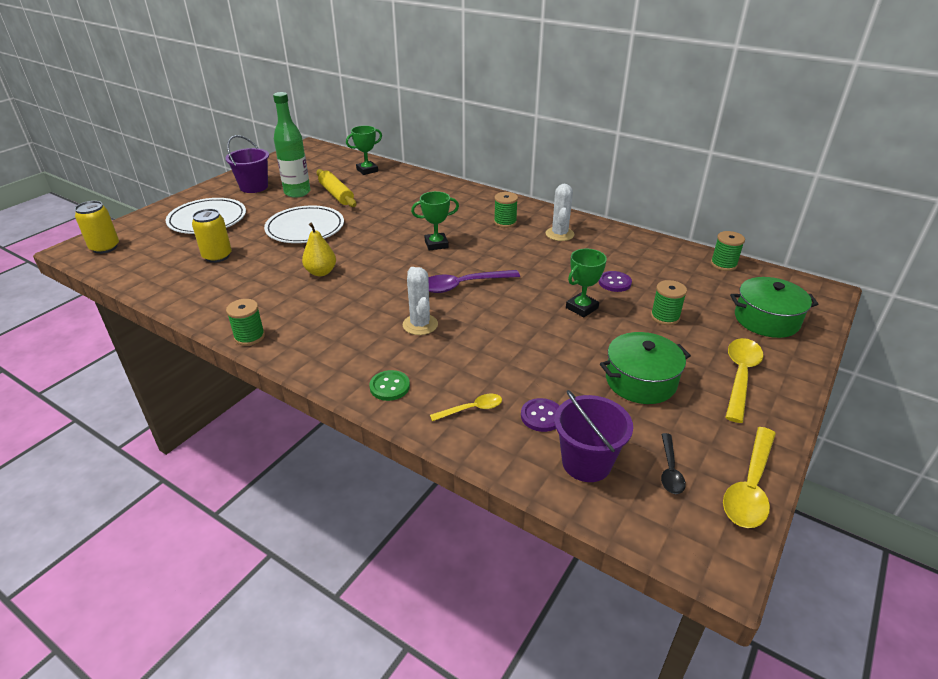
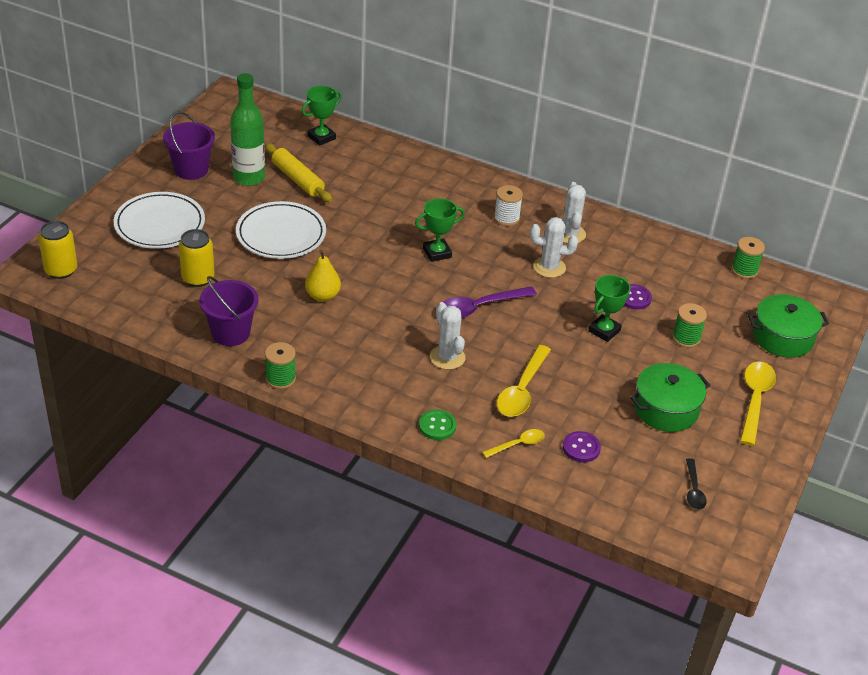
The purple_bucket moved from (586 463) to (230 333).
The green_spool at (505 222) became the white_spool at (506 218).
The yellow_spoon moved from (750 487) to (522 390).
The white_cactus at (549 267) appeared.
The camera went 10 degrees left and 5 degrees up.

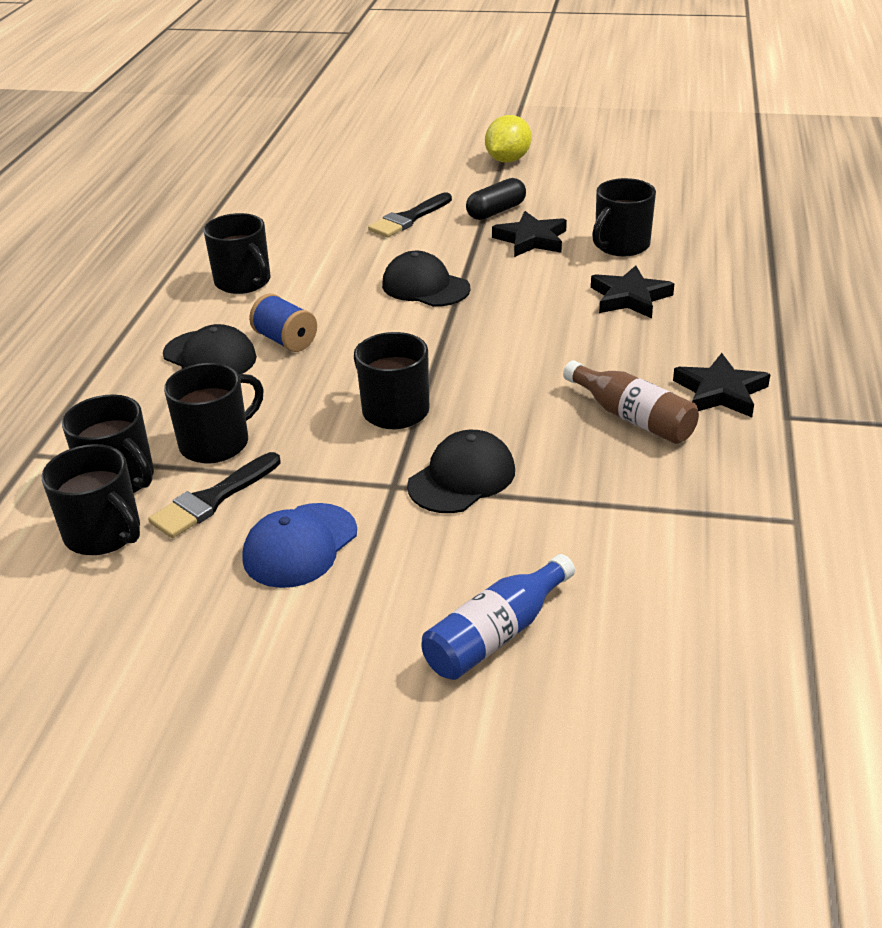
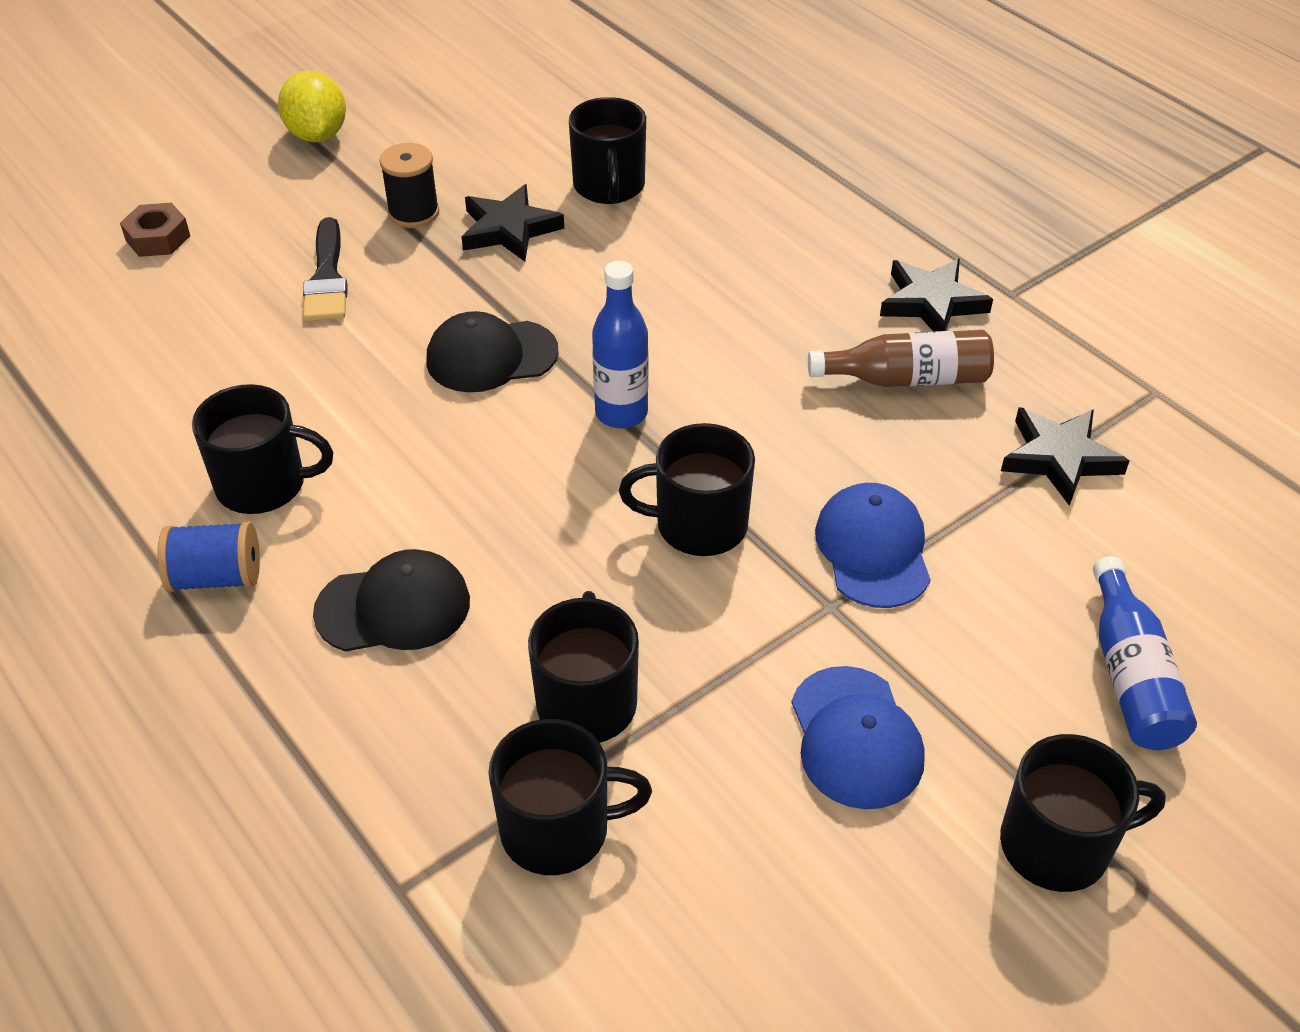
The brown_nut at (158 238) appeared.
The blue_spool moved from (285 340) to (217 577).
The black_capsule at (496 211) was replaced by the black_spool at (413 213).
The blue_bottle at (621 413) appeared.
The black_cap at (462 478) became the blue_cap at (873 549).
The black_mug moved from (104 534) to (1058 845).
The black_star moved from (629 298) to (1059 458).
The black_brush at (212 499) disappeared.
The camera went 50 degrees left and 10 degrees up.

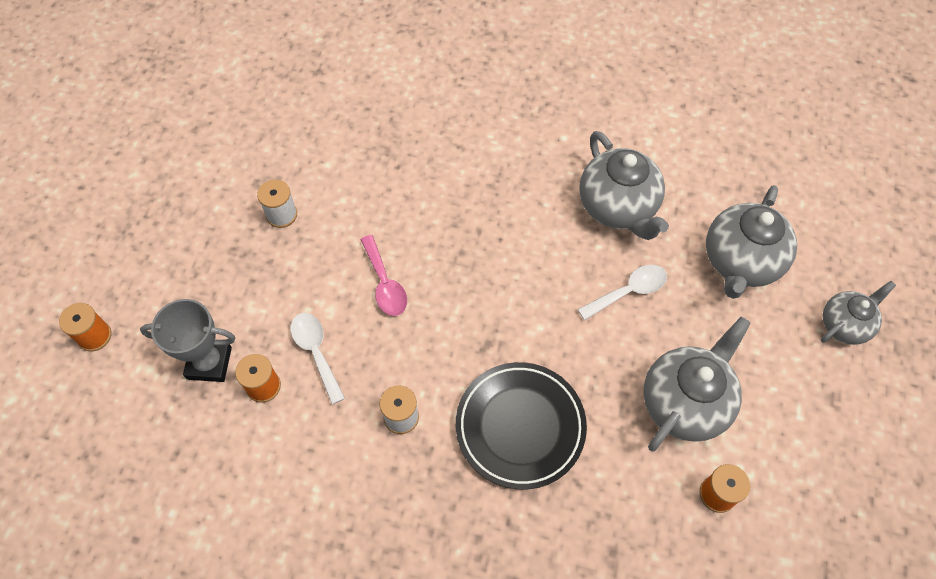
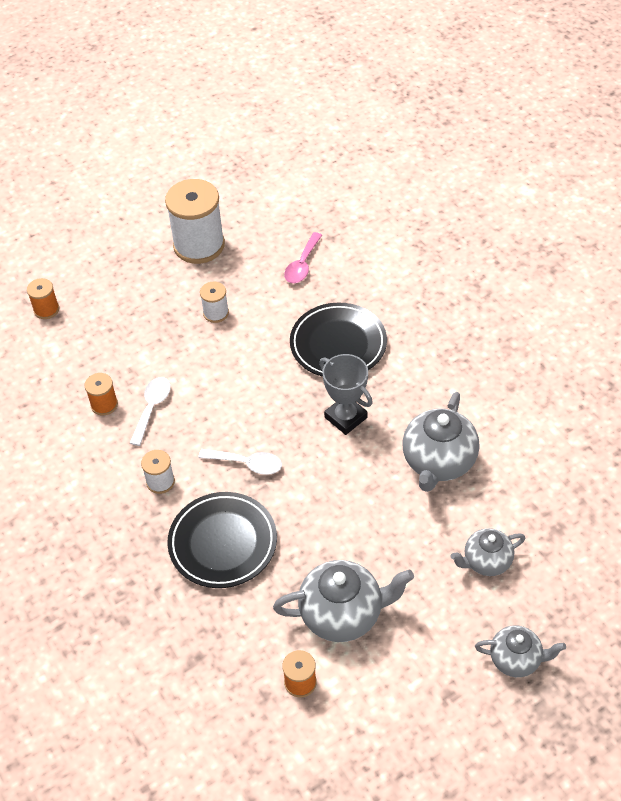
The white_spool at (199 245) appeared.
The white_spoon moved from (628 292) to (247 464).
The pink_spoon moved from (384 283) to (302 264).
The black_plate at (338 344) appeared.
The grey_trophy moved from (209 363) to (346 417).
The grey_teapot at (740 262) changed to 0.61 times the size.
The camera went 45 degrees right and 10 degrees down.

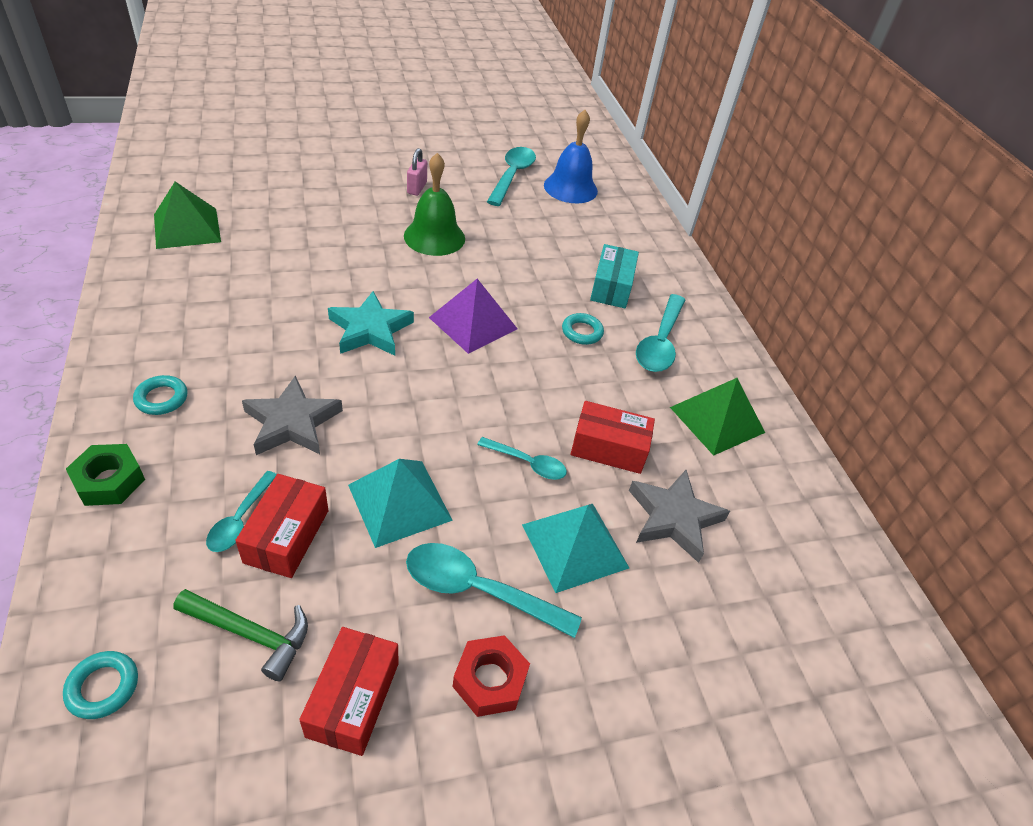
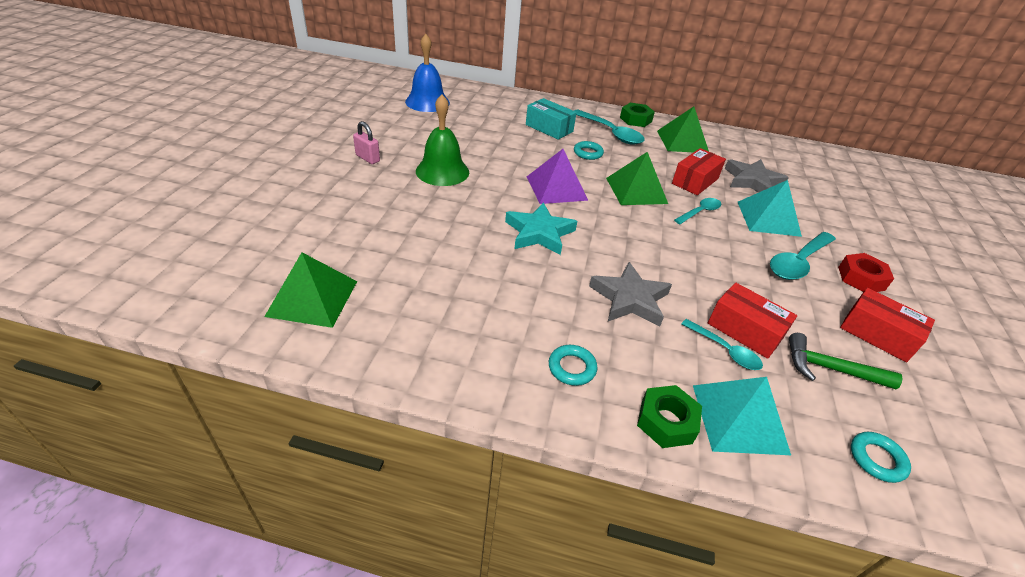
The green_pyramid at (636 190) appeared.
The green_nut at (635 119) appeared.
The turquoise_pyramid moved from (400 502) to (739 418).
The green_hammer at (251 634) turned 120 degrees counterclockwise.
The turquoise_spoon at (512 176) disappeared.
The camera went 60 degrees left and 5 degrees down.

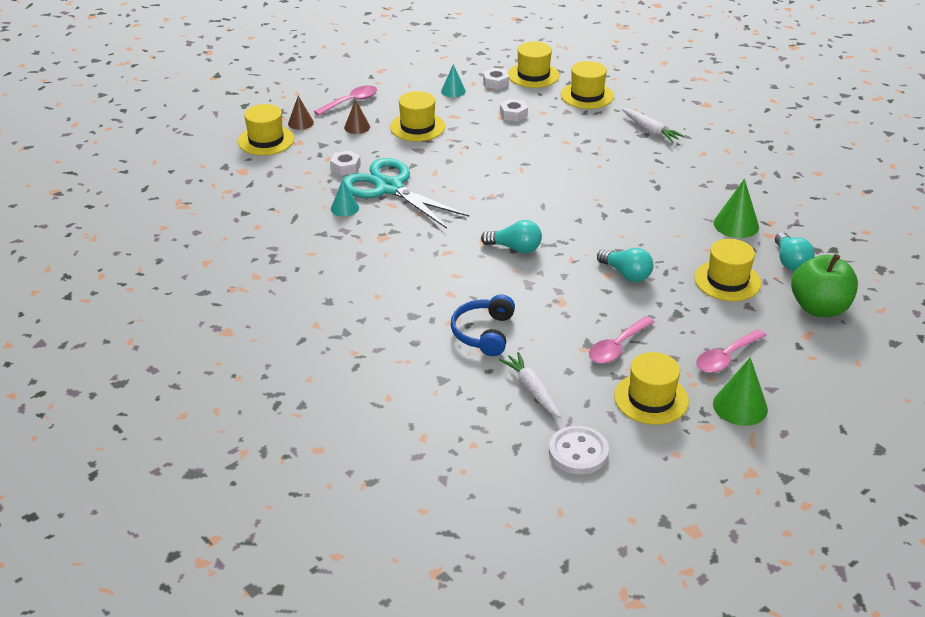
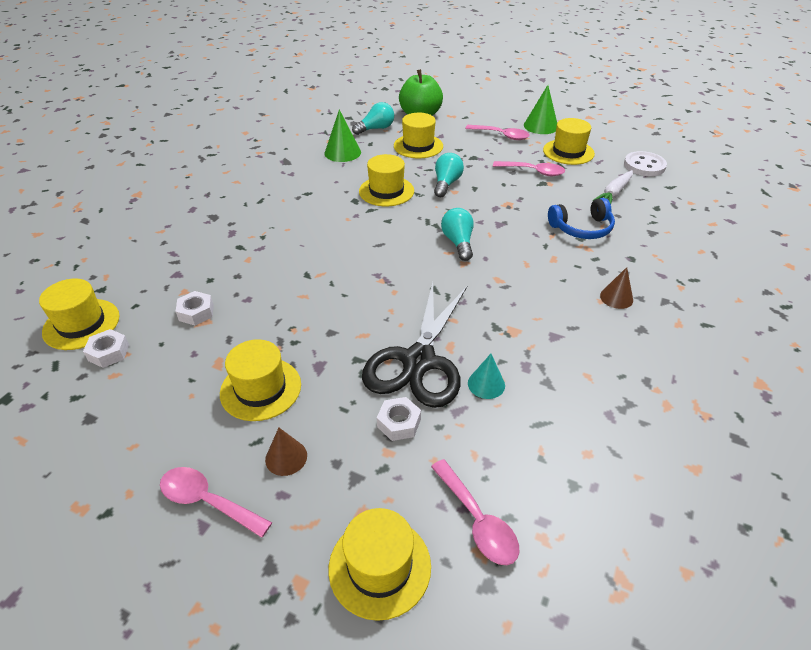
The yellow_hat moved from (587 95) to (386 191).
The turquoise_scissors at (389 188) became the black_scissors at (419 361).
The pink_spoon at (477 521) appeared.
The brown_cone moved from (300 123) to (616 297).
The turquoise_cone at (453 91) disappeared.
The white_carrot at (650 130) disappeared.
The camera went 115 degrees left and 5 degrees up.

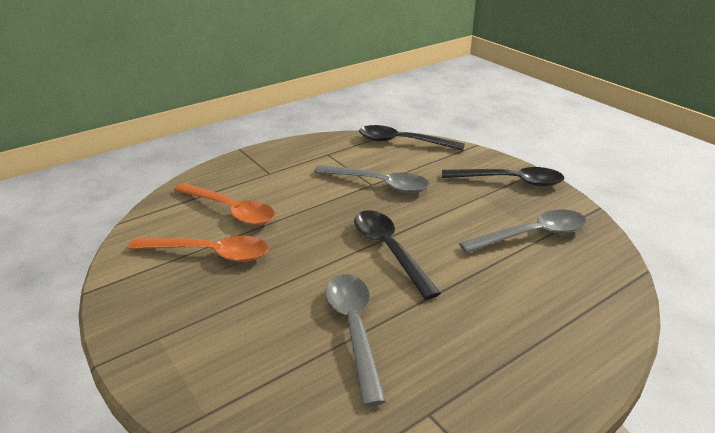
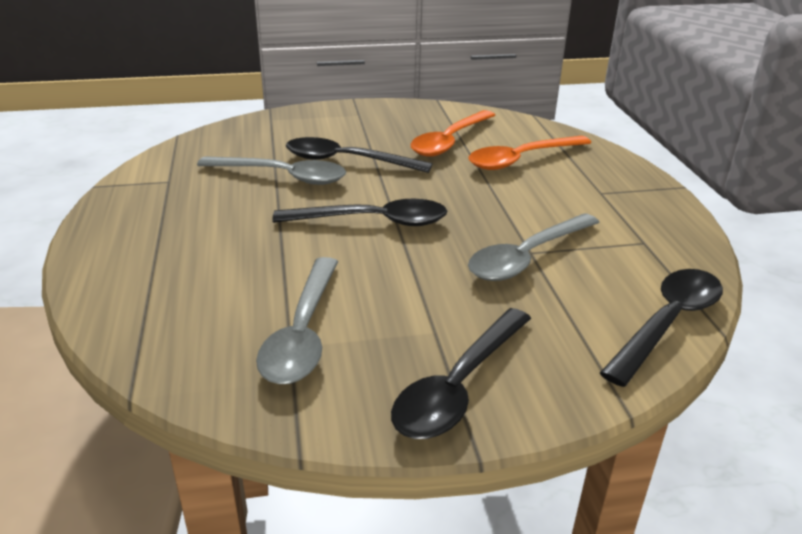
The black_spoon at (346 161) appeared.
The camera went 115 degrees right and 0 degrees up.

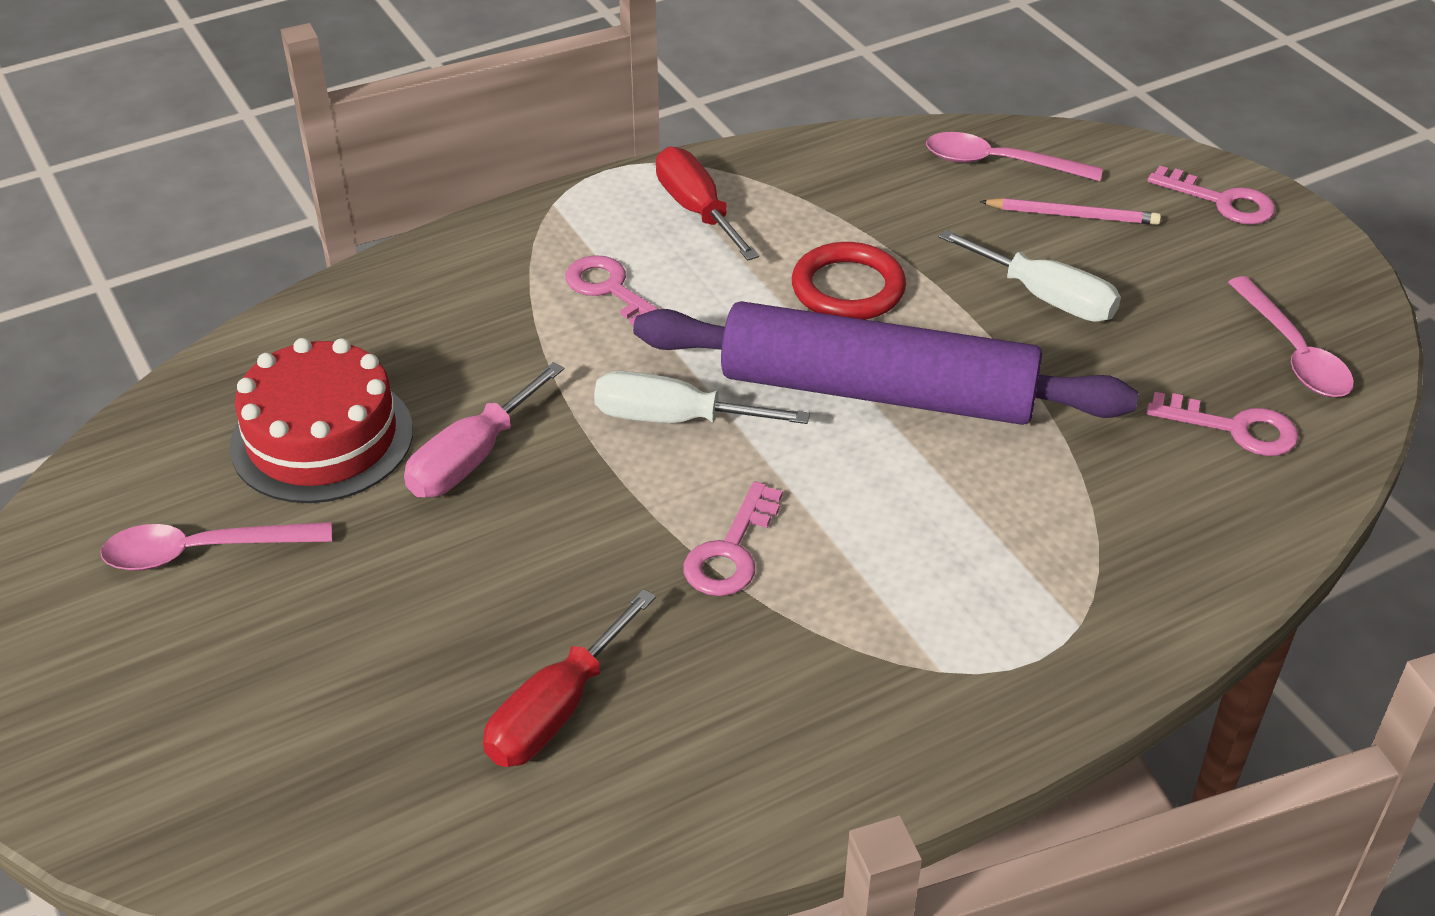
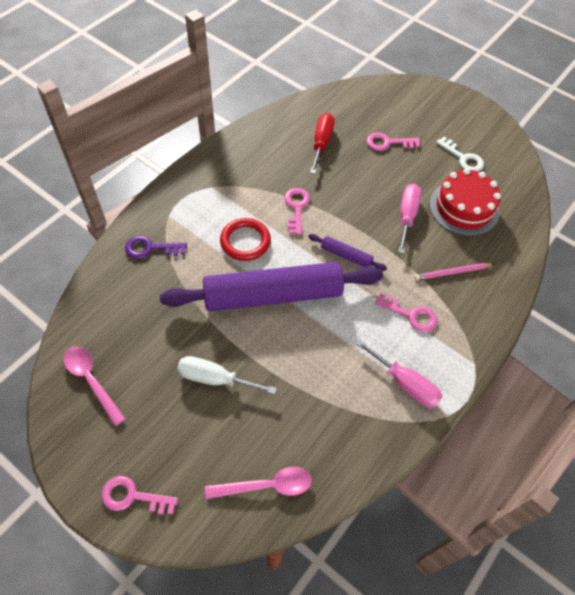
The purple_key at (150 248) appeared.
The red_ring moved from (848 288) to (245 241).
The white_screwdriver at (674 419) was replaced by the purple_rolling_pin at (346 255).
The red_screwdriver at (697 210) became the pink_screwdriver at (405 383).
The pink_key moved from (1234 428) to (388 143).
The pink_pencil moved from (1073 215) to (452 272).
The pink_spoon at (203 551) was replaced by the white_key at (463 158).
The camera went 155 degrees right and 15 degrees up.

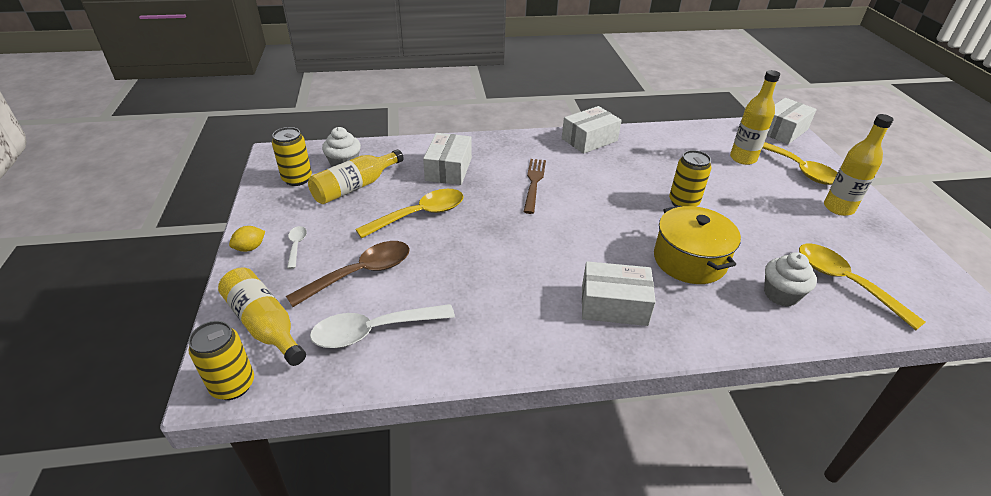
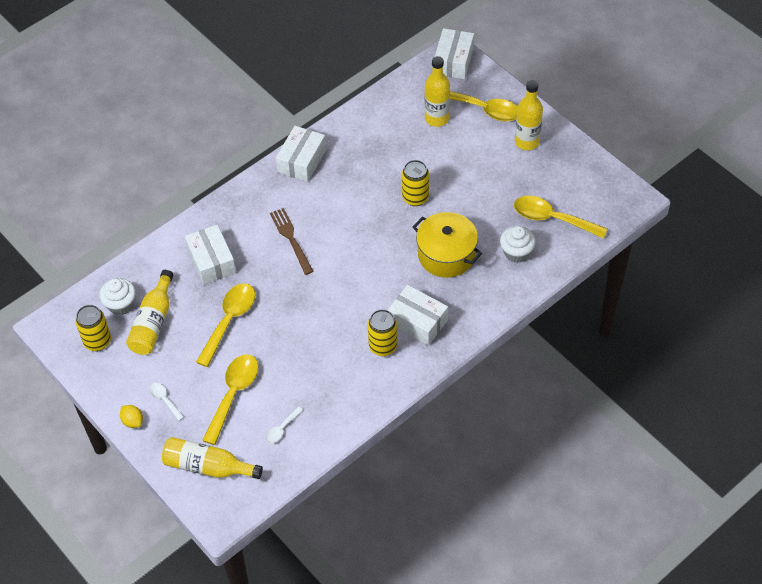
The yellow_lemon at (250 248) turned 60 degrees counterclockwise.
The brown_spoon at (361 273) became the yellow_spoon at (233 394).
The white_spoon at (373 331) changed to 0.49 times the size.
The yellow_can moved from (233 385) to (383 346).
The white_box at (614 305) turned 60 degrees clockwise.
The camera went 30 degrees left and 15 degrees up.

